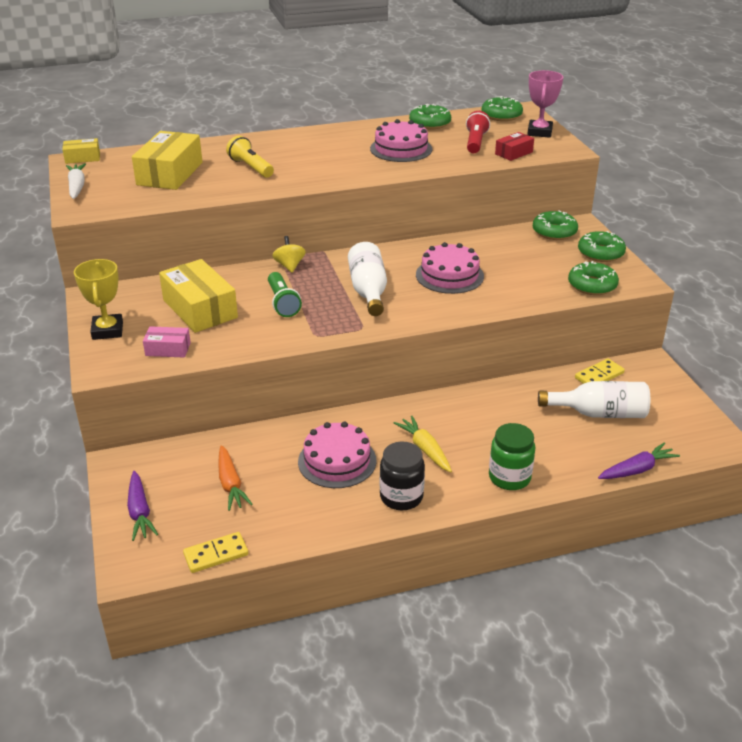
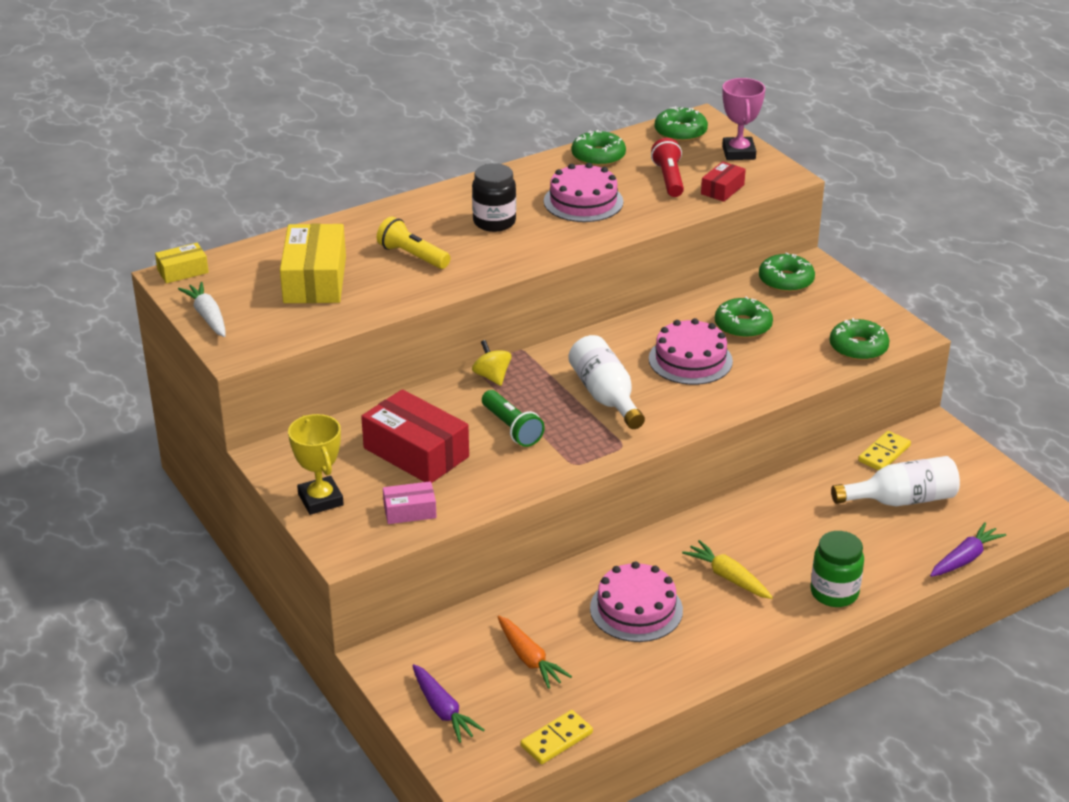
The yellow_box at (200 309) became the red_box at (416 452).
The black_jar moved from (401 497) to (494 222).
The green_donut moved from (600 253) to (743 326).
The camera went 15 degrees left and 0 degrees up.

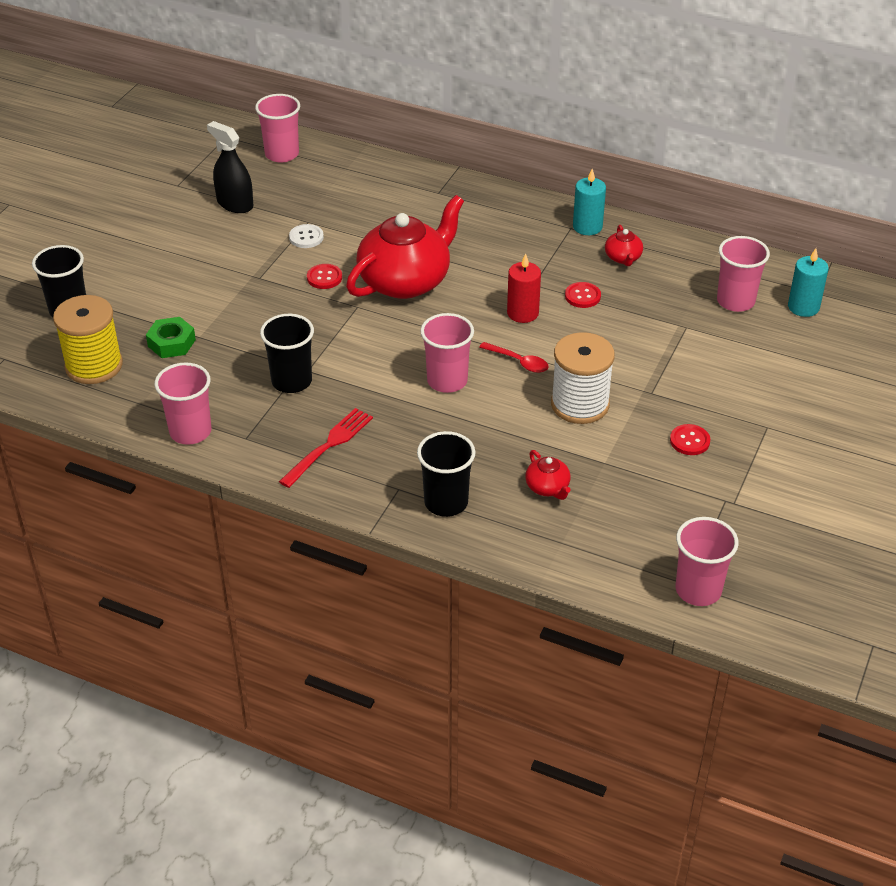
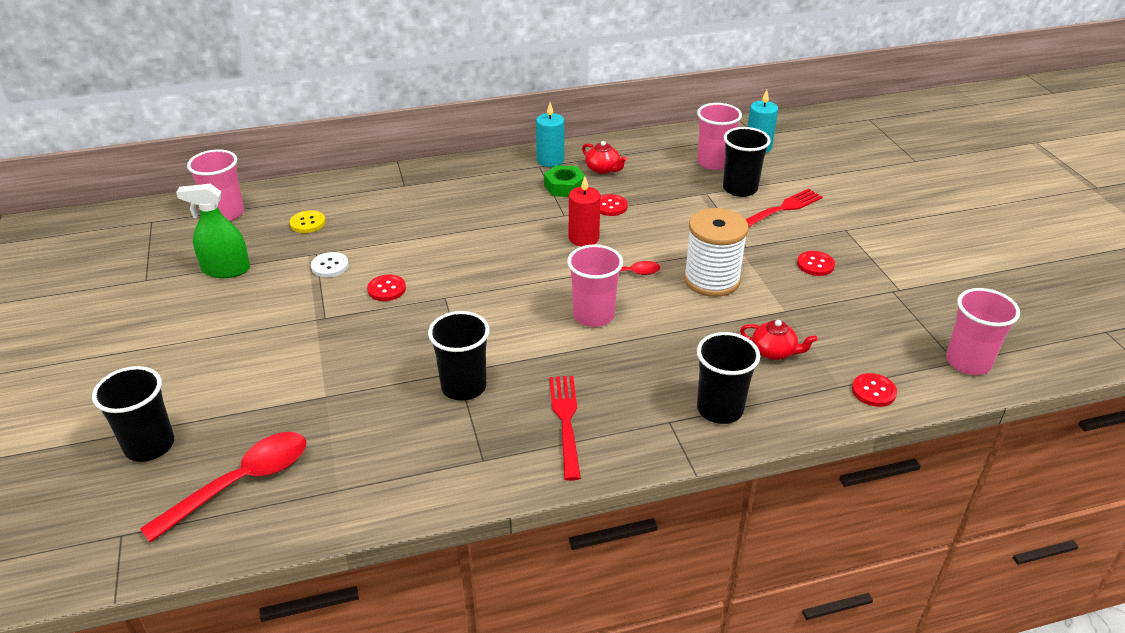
The yellow_spool at (94 365) was replaced by the red_spoon at (241 483).
The black_spray_bottle at (235 204) became the green_spray_bottle at (226 270).
The yellow_button at (308 223) appeared.
The green_nut moved from (171 343) to (564 186).
The black_cup at (740 189) appeared.
The red_fork at (782 209) appeared.
The red_button at (873 391) appeared.
The pink_cup at (190 432) disappeared.
The red_teapot at (405 281) disappeared.
The camera went 40 degrees left and 5 degrees down.

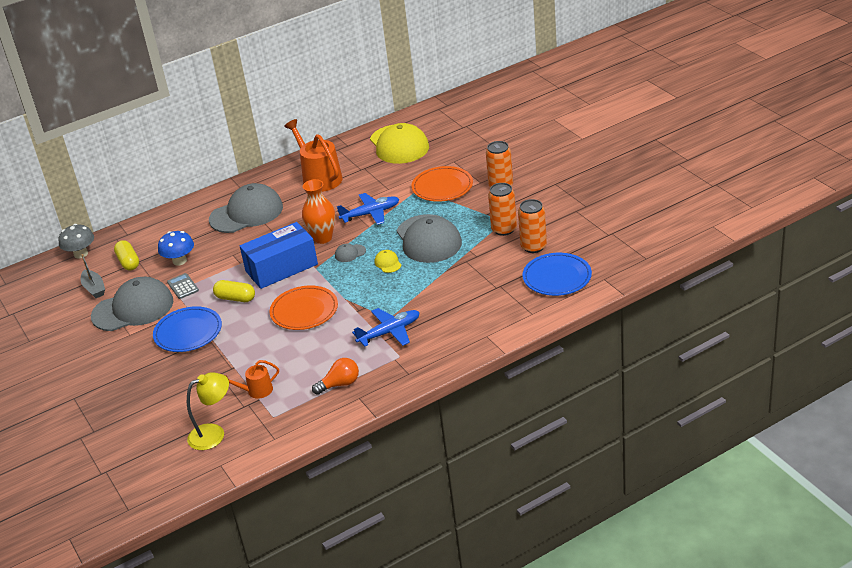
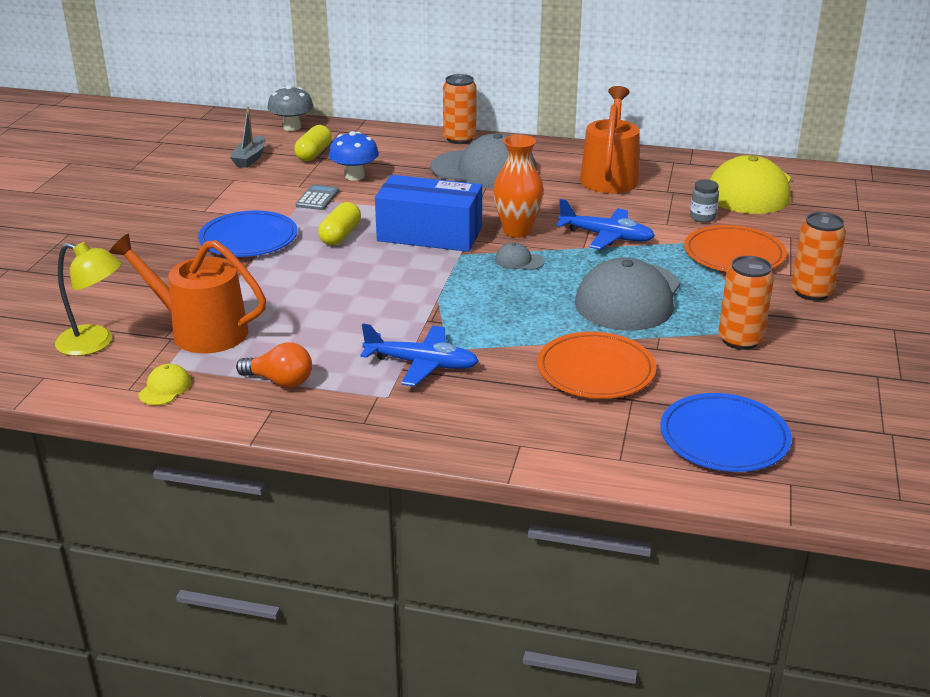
The orange_watering_can at (256 391) changed to 1.93 times the size.
The yellow_cap moved from (388 263) to (165 388).
The yellow_capsule at (235 298) turned 45 degrees clockwise.
The orange_can moved from (533 246) to (459 139).
The orange_plate moved from (304 311) to (595 370).
The grey_jar at (702 217) appeared.
The grey_cap at (133 309) disappeared.
The camera went 40 degrees right and 5 degrees down.

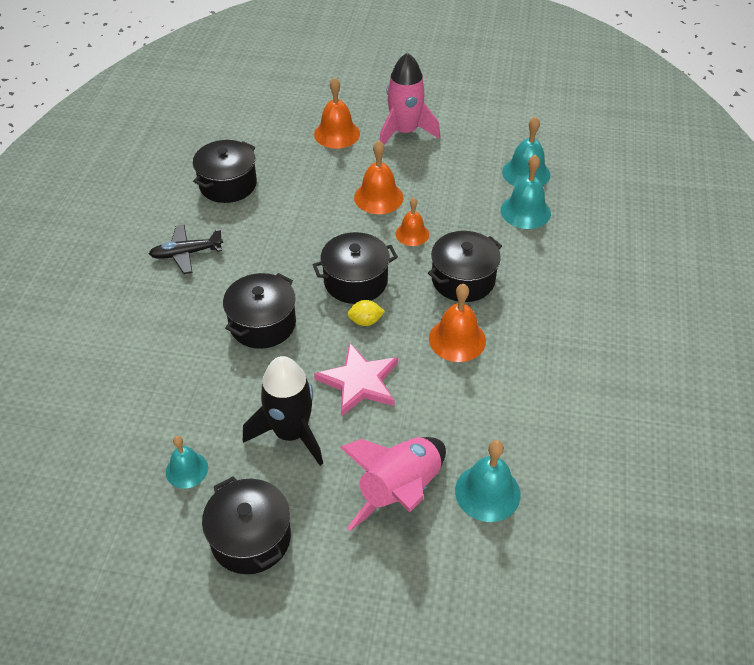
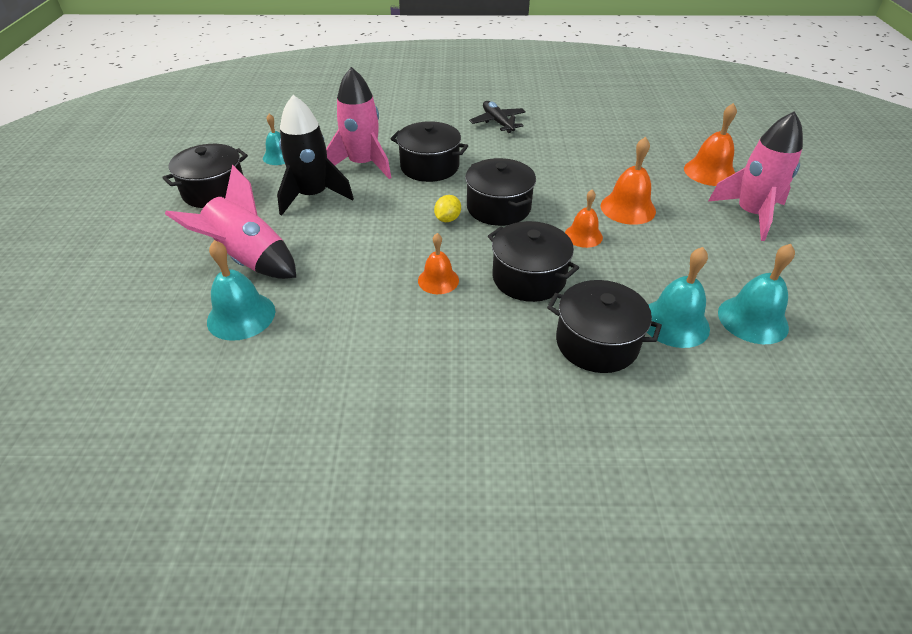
The pink_rocket at (363 164) appeared.
The orange_bell at (457 339) changed to 0.66 times the size.
The yellow_lemon at (365 321) turned 45 degrees clockwise.
The black_pot moved from (228 184) to (597 343).
The pink_star at (359 382) disappeared.
The camera went 80 degrees right and 5 degrees down.

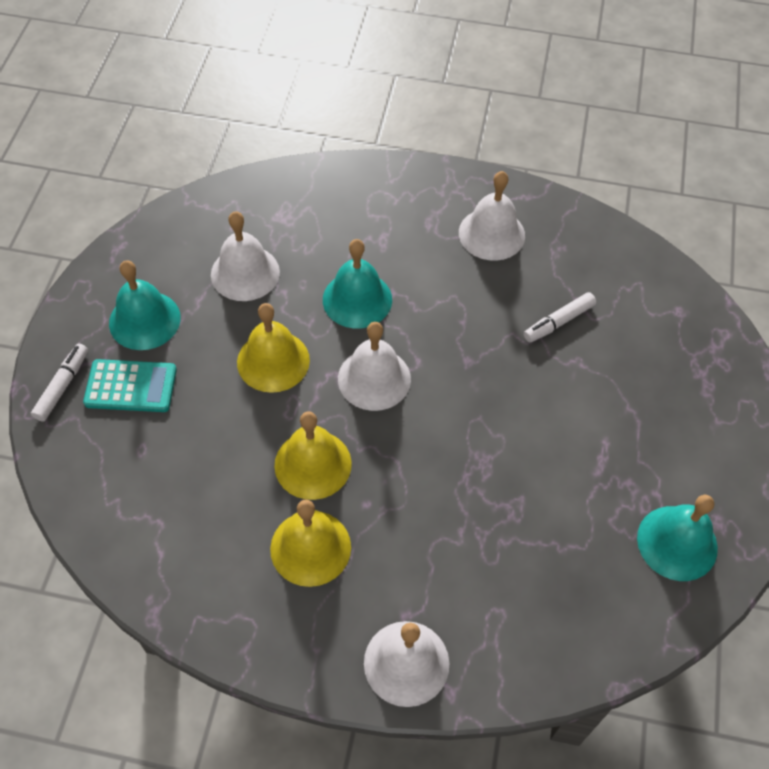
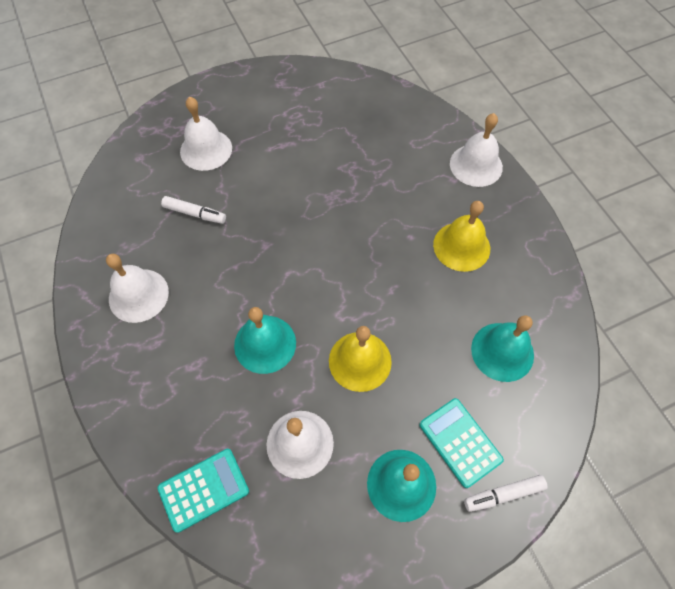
The turquoise_calculator at (204 489) appeared.
The white_bell moved from (374 378) to (206 149).
The turquoise_bell moved from (677 542) to (502 351).
The yellow_bell at (313 464) disappeared.
The camera went 125 degrees left and 5 degrees up.

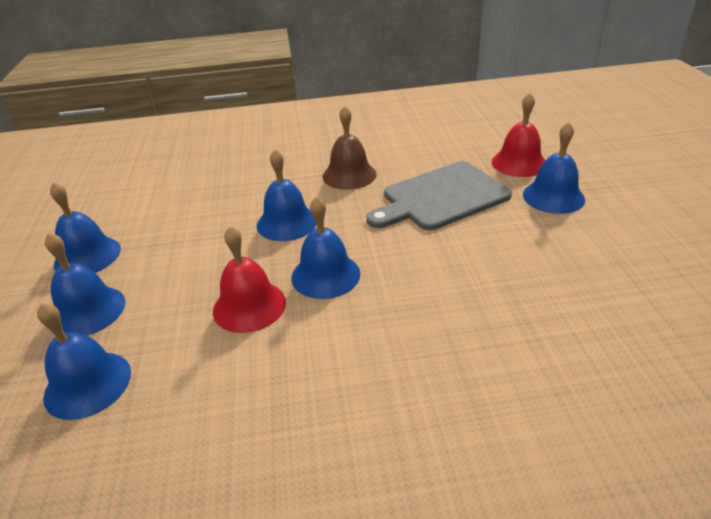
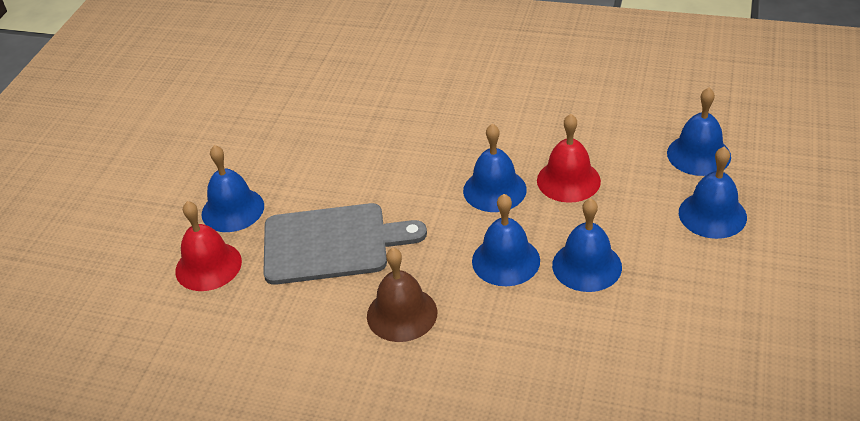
The blue_bell moved from (87 256) to (586 266).
The camera went 155 degrees left and 5 degrees up.

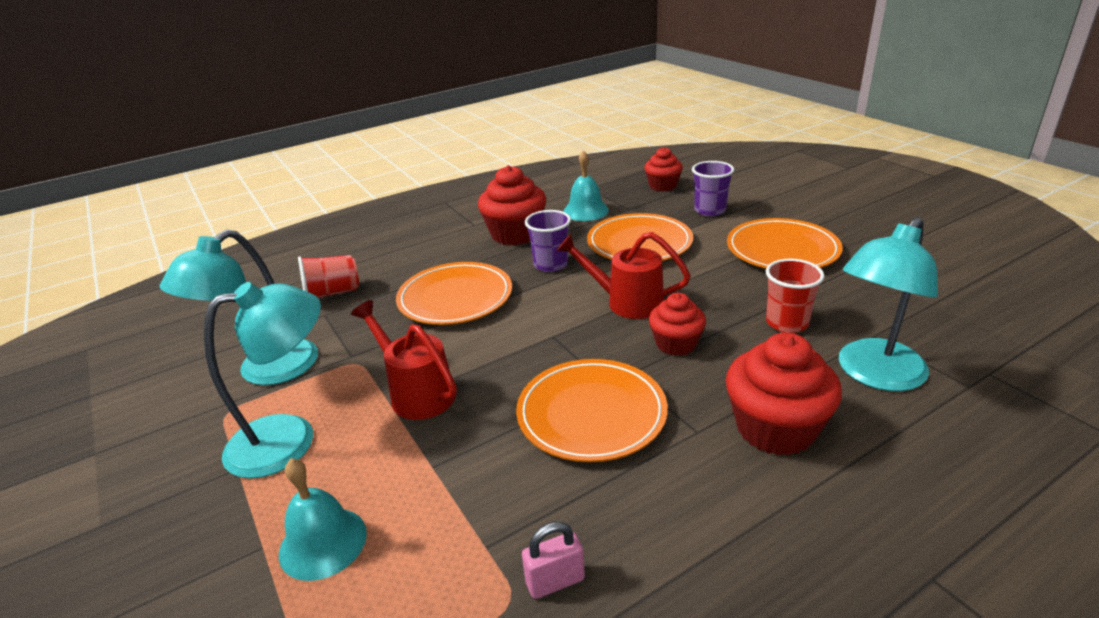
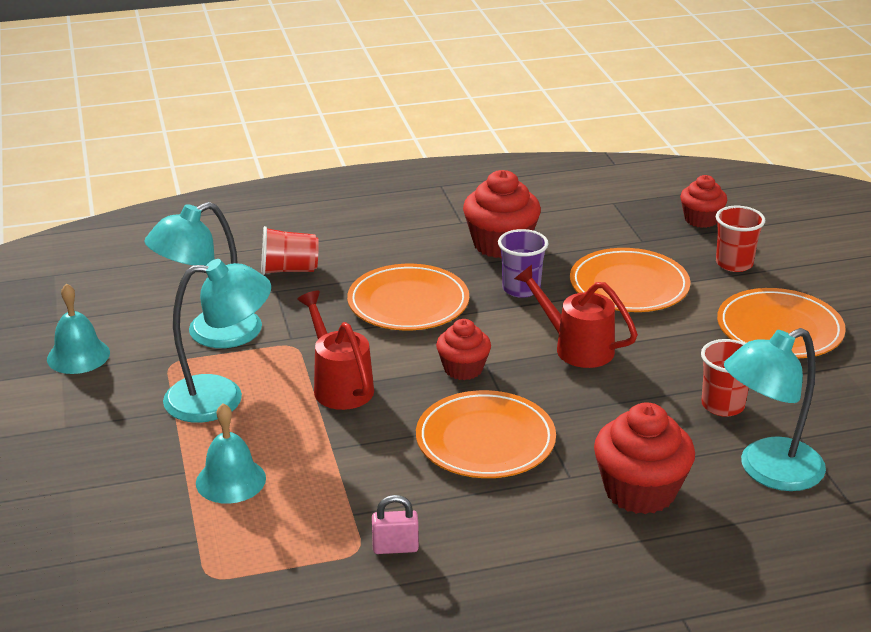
The turquoise_bell moved from (585 210) to (78 355).
The red_cupcake moved from (676 344) to (463 369).
The purple_cup at (710 210) became the red_cup at (734 264).
The camera went 15 degrees right and 0 degrees up.

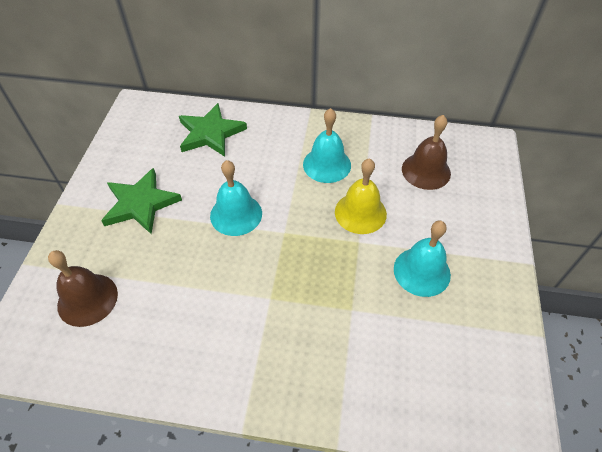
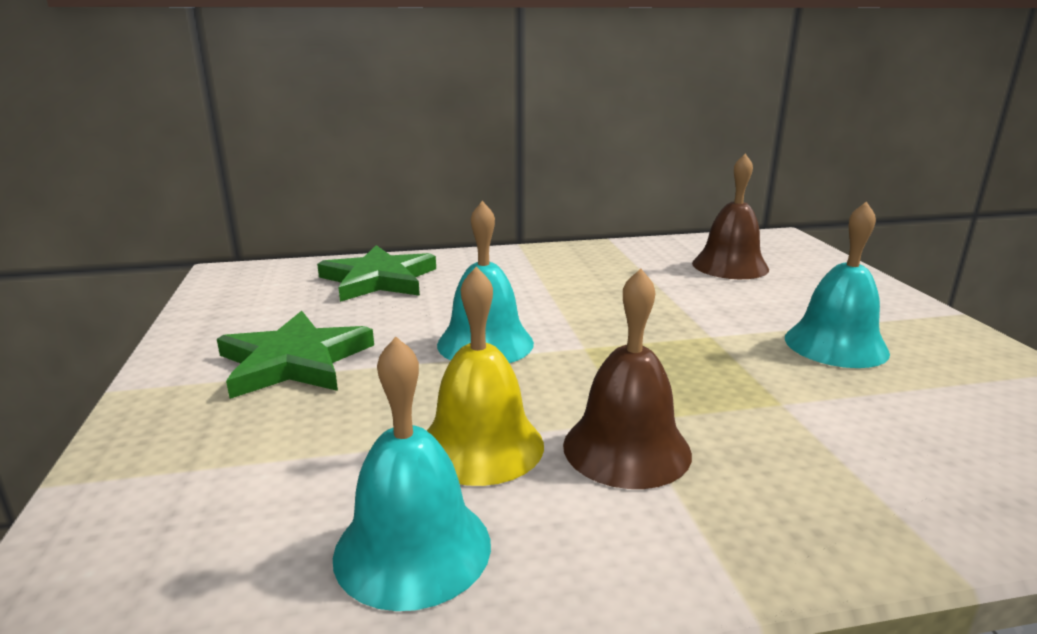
The turquoise_bell moved from (327 164) to (412 548).
The yellow_bell moved from (360 212) to (481 445).
The brown_bell moved from (87 299) to (626 448).
The camera went 20 degrees left and 30 degrees down.

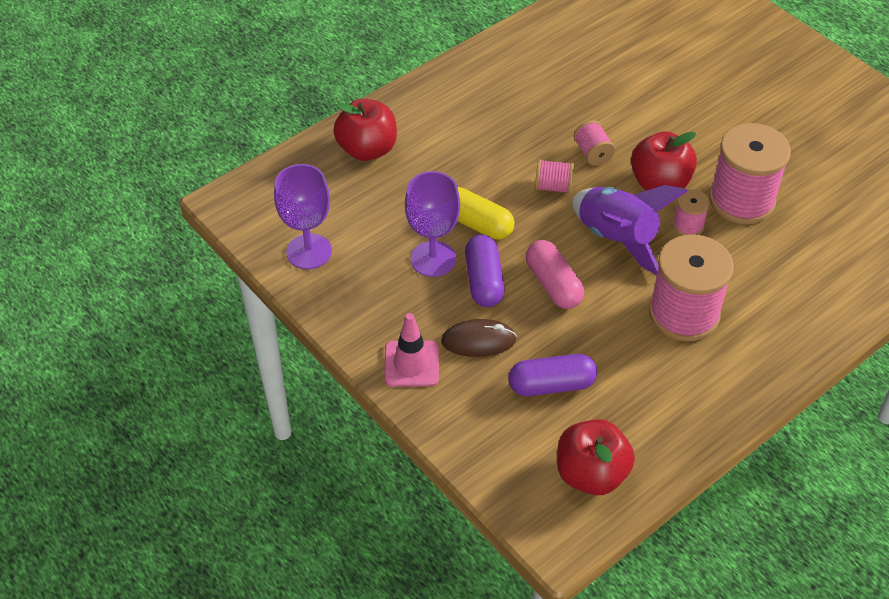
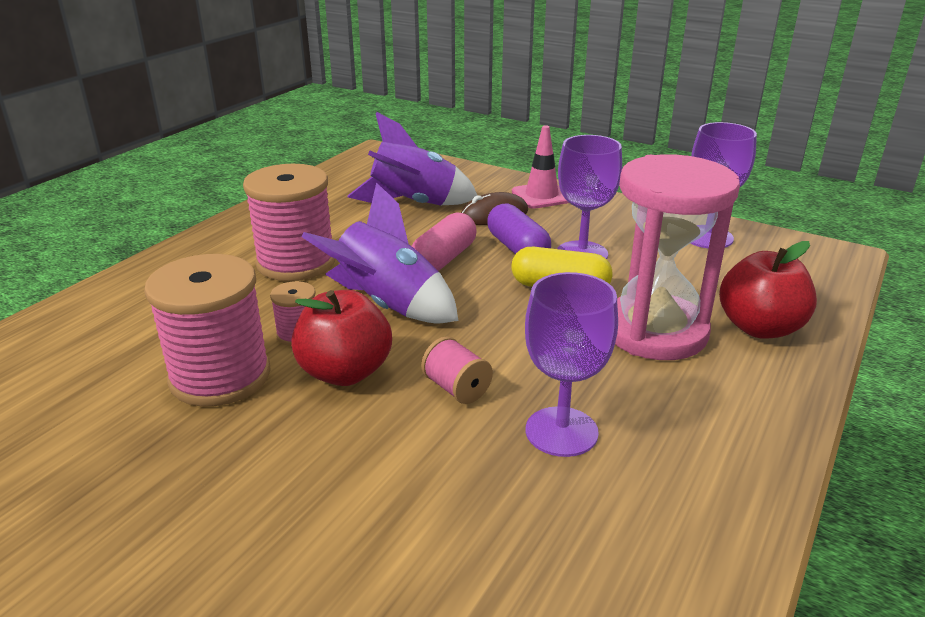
The purple_capsule at (551 385) was replaced by the purple_rocket at (413 204).
The pink_capsule at (553 284) turned 75 degrees clockwise.
The purple_goblet at (561 431) appeared.
The pink_hourglass at (655 331) appeared.
The pink_spool at (553 187) disappeared.
The red_apple at (591 474) disappeared.
The camera went 160 degrees right and 20 degrees down.

